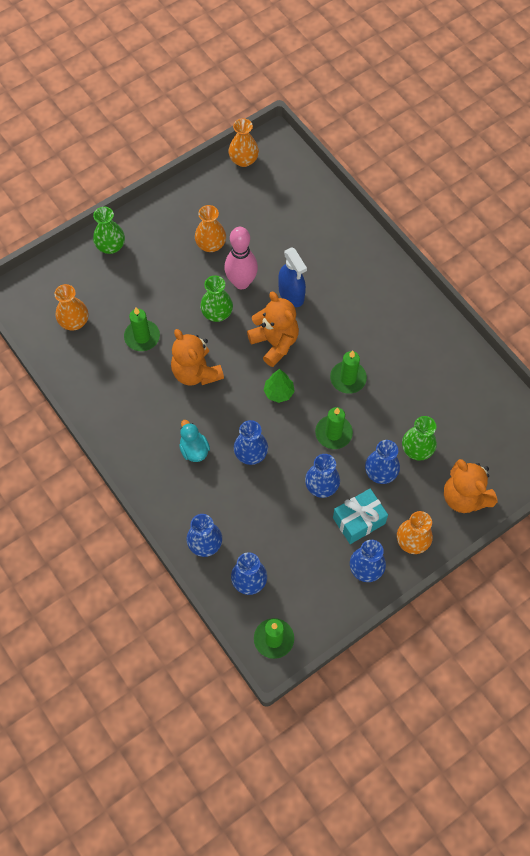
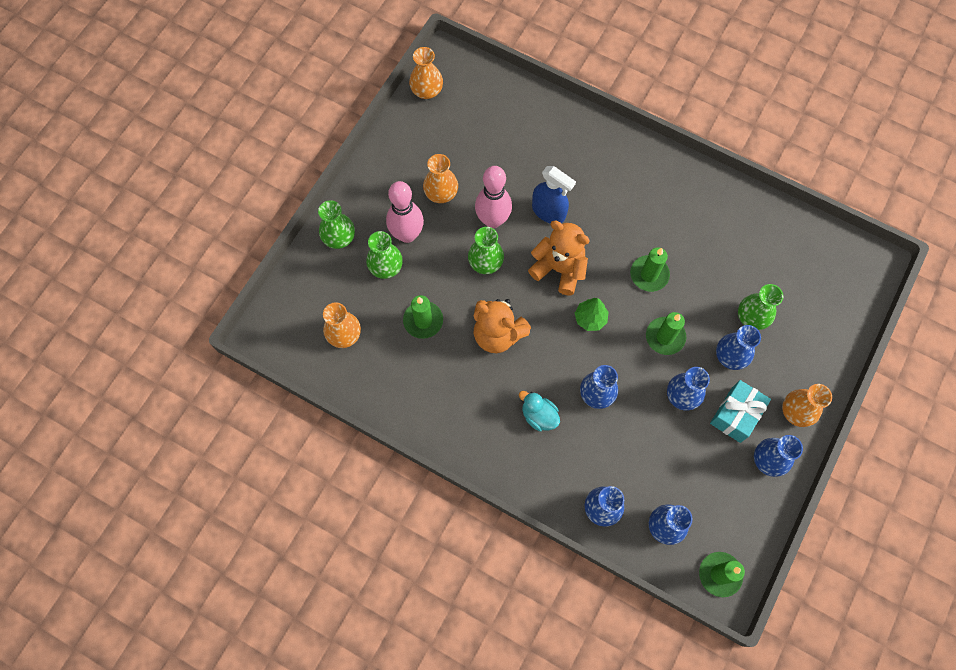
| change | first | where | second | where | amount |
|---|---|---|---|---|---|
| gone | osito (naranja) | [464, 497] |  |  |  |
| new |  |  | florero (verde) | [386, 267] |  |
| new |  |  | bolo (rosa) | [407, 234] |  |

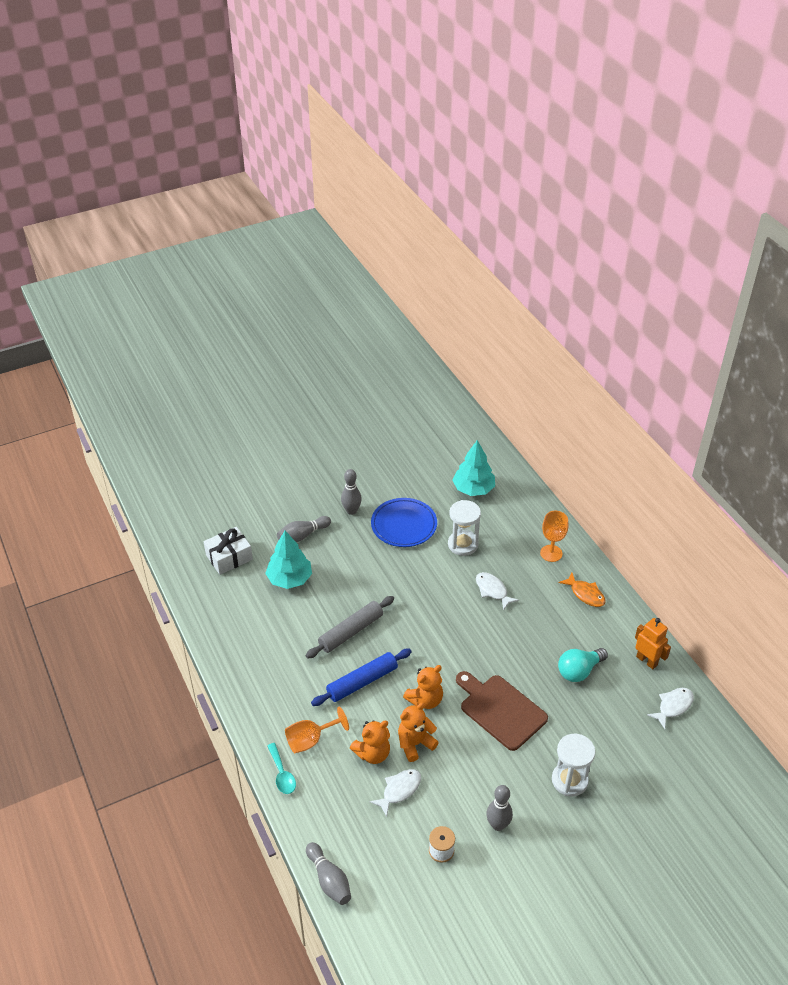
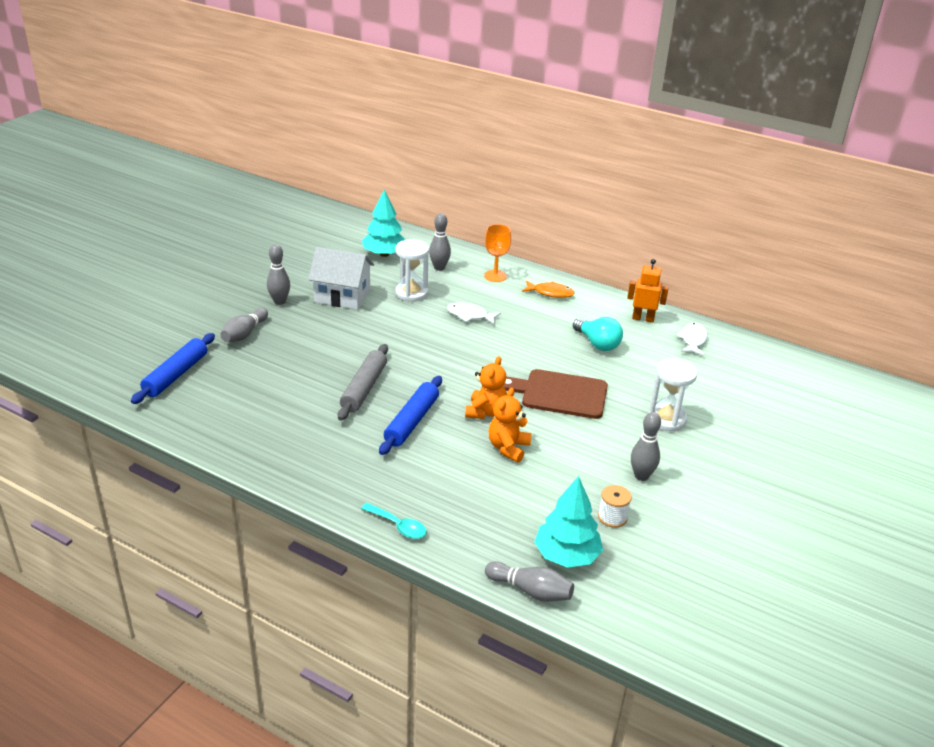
| change | first | where | second | where | amount |
|---|---|---|---|---|---|
| swapped | regalo (blanco) | [229, 557] | rodillo (azul) | [176, 375] |  |
| shifted | árbol (turquesa) | [289, 579] |  | [566, 555] |  |
| gone | copa (naranja) | [310, 740] |  |  |  |
| gone | osito (naranja) | [373, 753] |  |  |  |
| gone | pez (blanco) | [399, 790] |  |  |  |
| swapped | plato (azul) | [404, 525] | casa (blanco) | [342, 296] |  |
| rotated | bombilla (turquesa) | [579, 671] |  | [597, 344] | 60 degrees counterclockwise |
| new |  |  | bolo (gris) | [439, 268] |  |

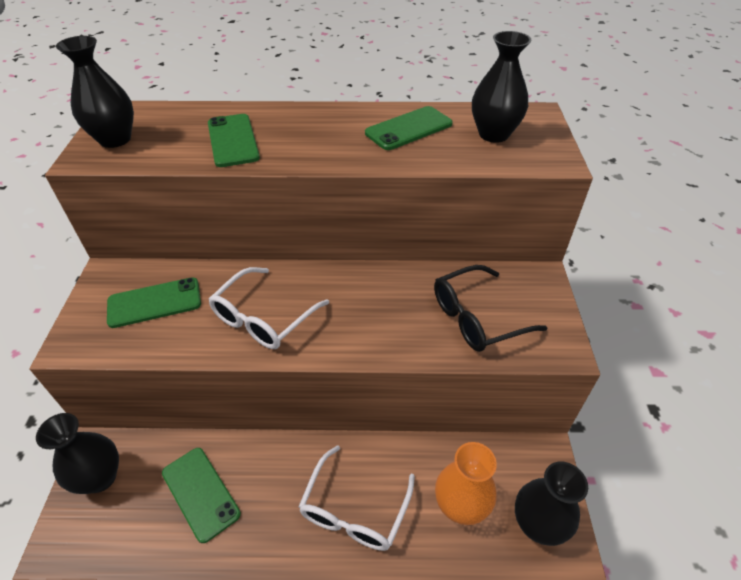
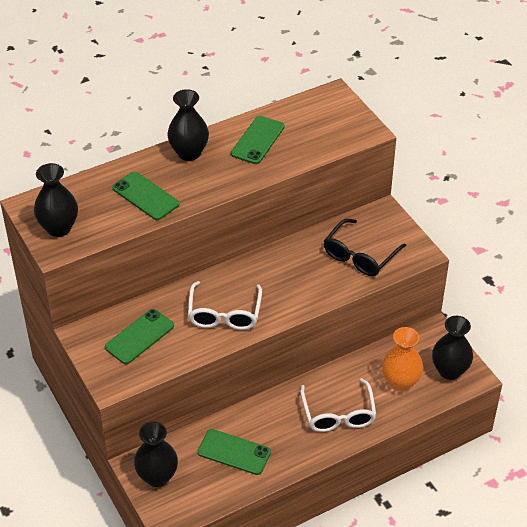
| change | first | where | second | where | amount |
|---|---|---|---|---|---|
| shifted | florero (negro) | [493, 134] |  | [189, 153] |  |

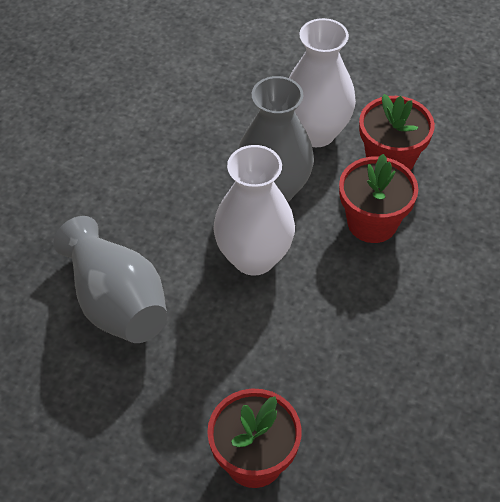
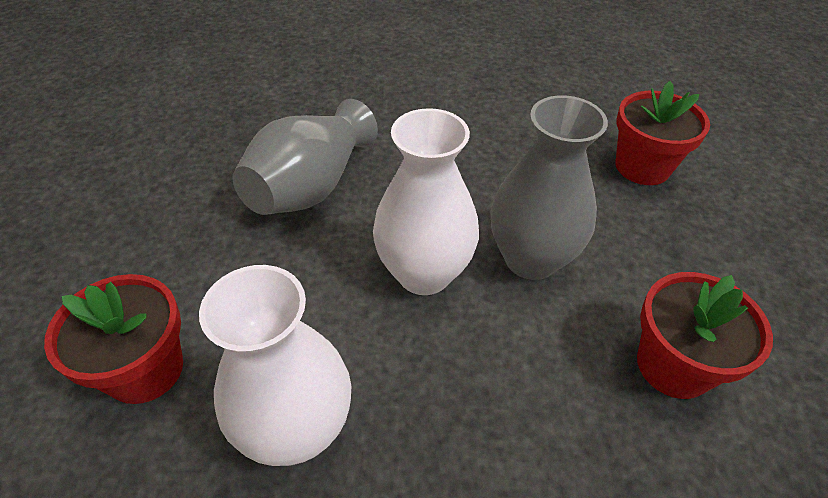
| change | first | where | second | where | amount |
|---|---|---|---|---|---|
| shifted | florero (blanco) | [315, 132] |  | [297, 429] |  |
| shifted | maceta (rojo) | [372, 223] |  | [642, 167] |  |

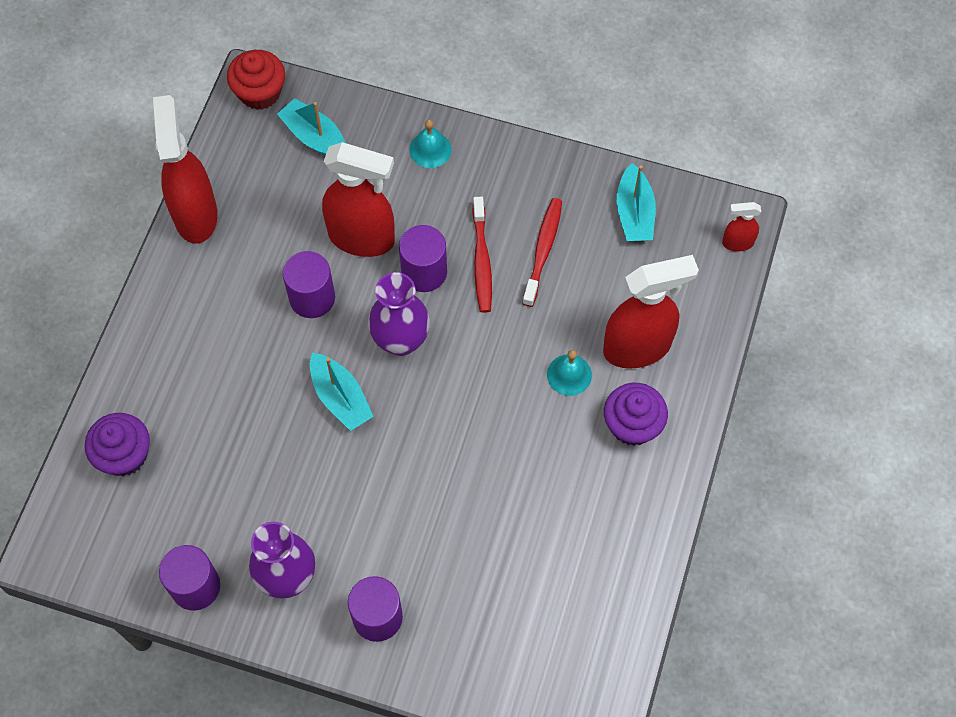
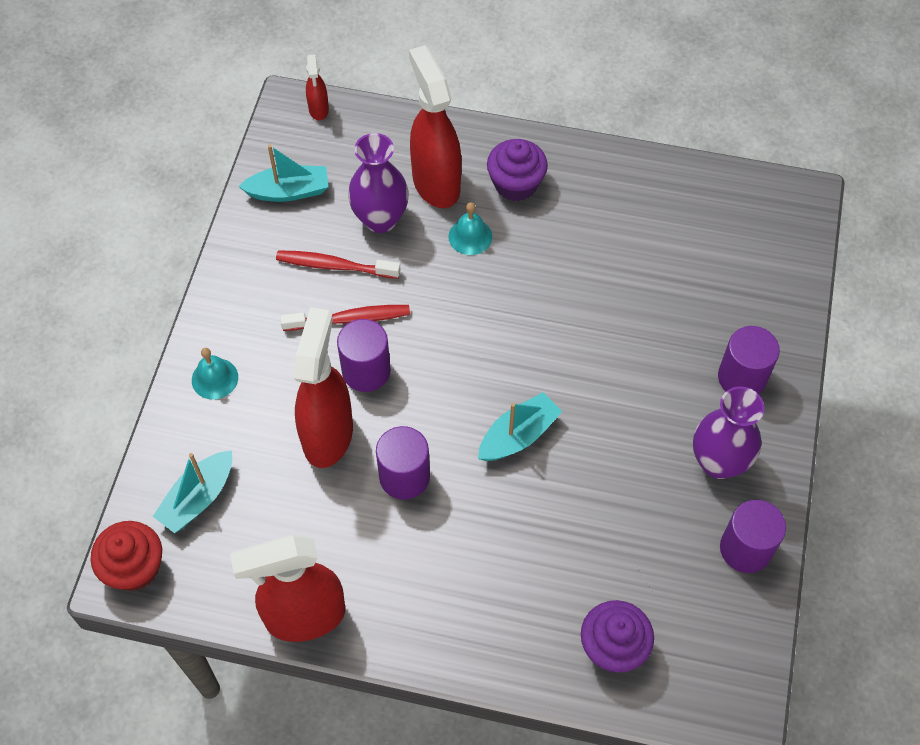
| change | first | where | second | where | amount |
|---|---|---|---|---|---|
| shifted | florero (morado) | [401, 340] |  | [380, 219] |  |

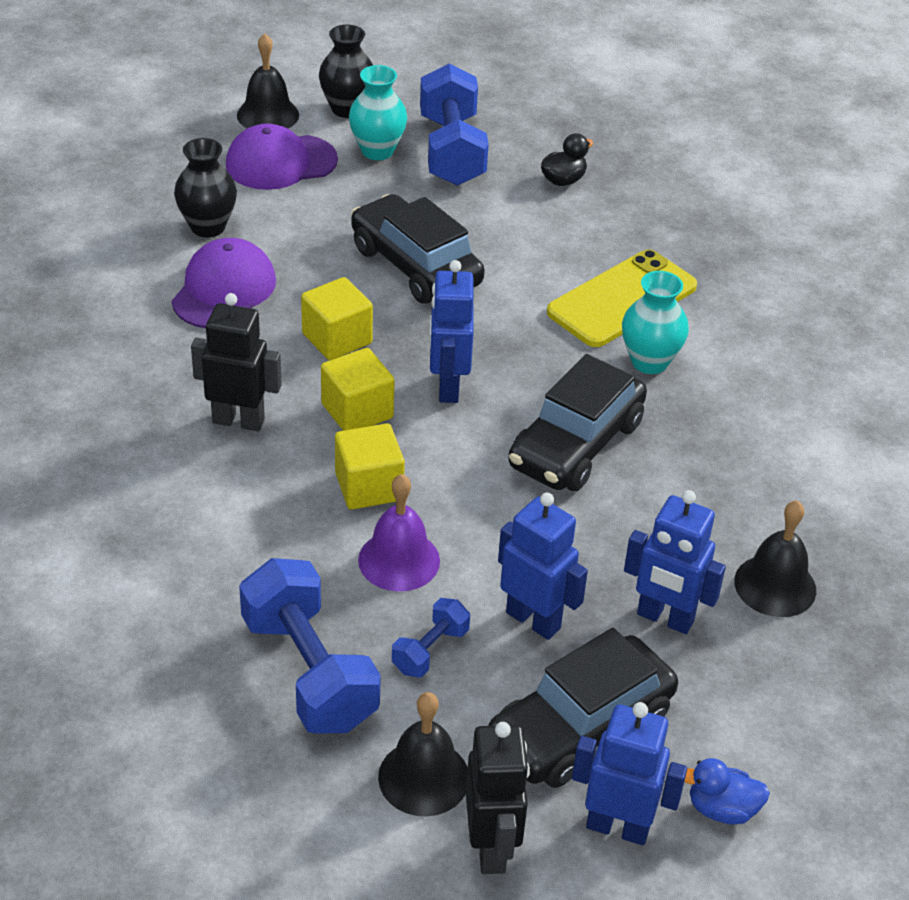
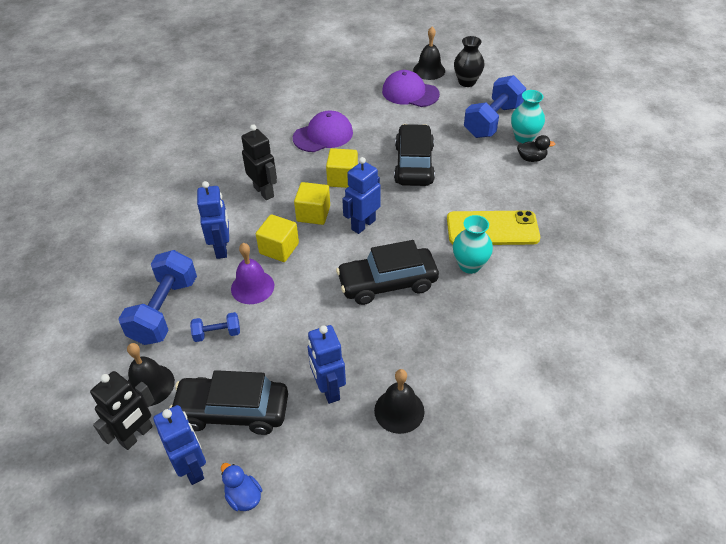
| change | first | where | second | where | amount |
|---|---|---|---|---|---|
| gone | florero (negro) | [208, 227] |  |  |  |
| shifted | florero (turquesa) | [377, 151] |  | [524, 137] |  |
| shifted | robot (azul) | [533, 620] |  | [222, 248] |  |

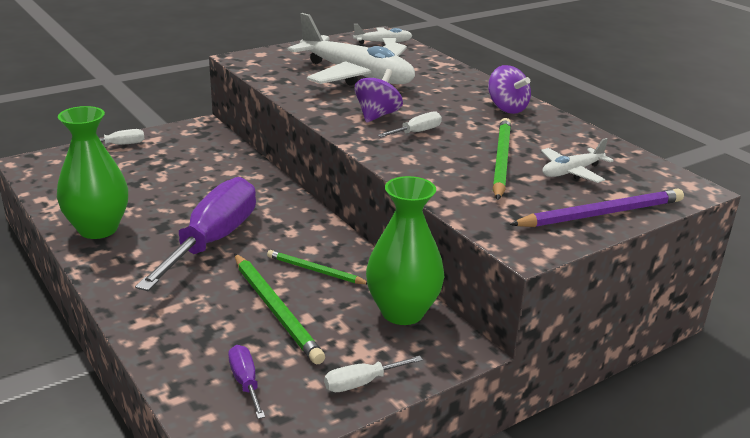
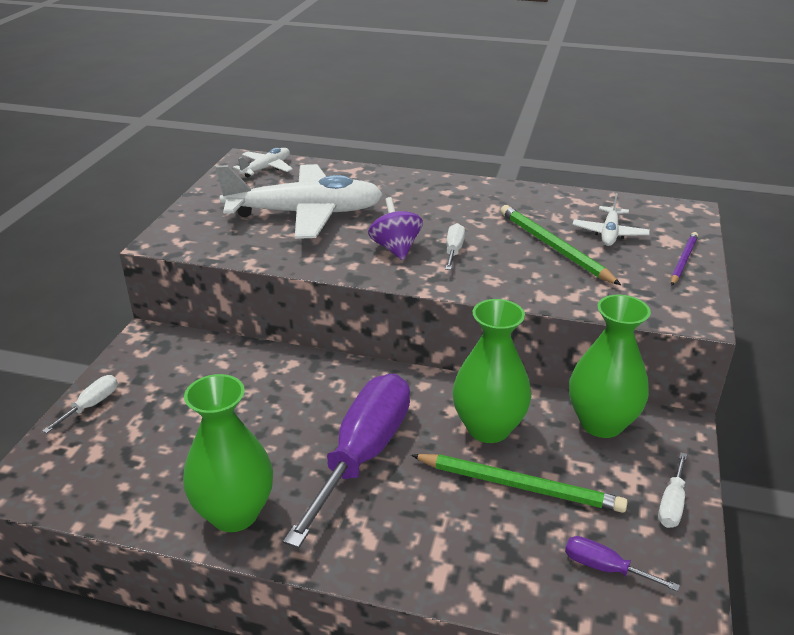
| change | first | where | second | where | amount |
|---|---|---|---|---|---|
| rotated | destornillador (morado) | [213, 241] |  | [363, 454] | 45 degrees clockwise |
| swapped | lápiz (verde) | [315, 270] | florero (verde) | [488, 428] |  |
| gone | peonza (morado) | [507, 108] |  |  |  |
| scaled | lápiz (morado) | [601, 214] |  | [683, 260] | x0.62 |

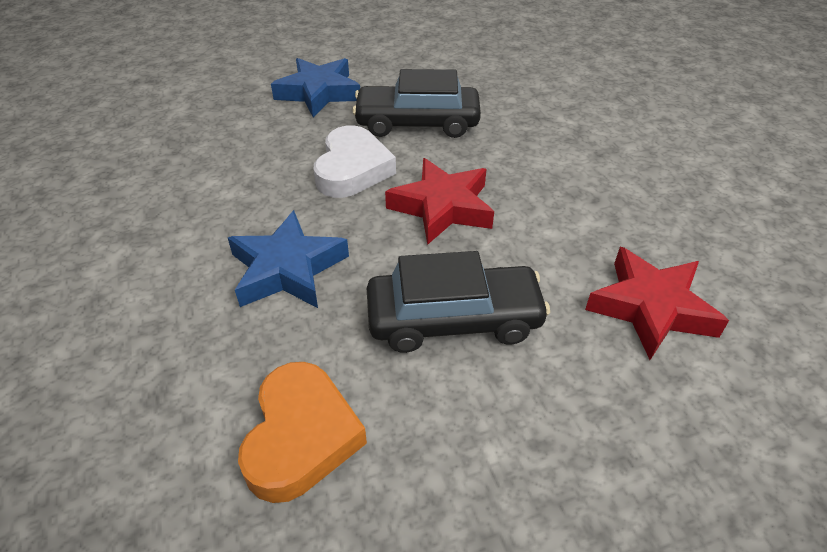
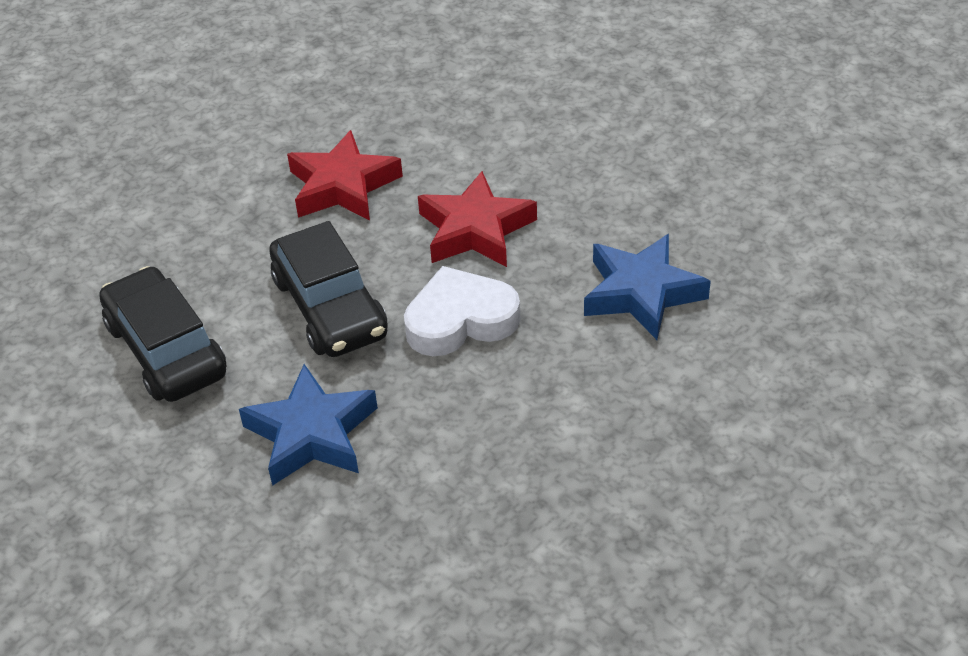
| change | first | where | second | where | amount |
|---|---|---|---|---|---|
| gone | corazón (naranja) | [301, 436] |  |  |  |
| shifted | coche (negro) | [454, 319] |  | [166, 349] |  |
| shifted | estrella (rojo) | [651, 308] |  | [343, 186] |  |

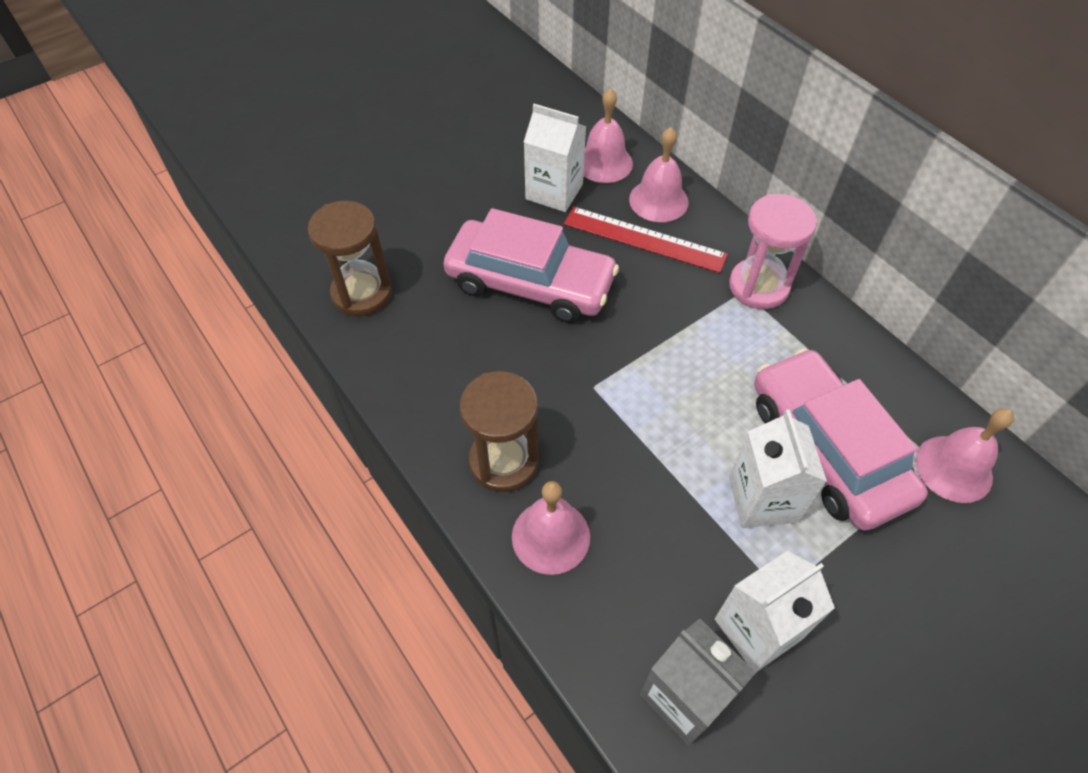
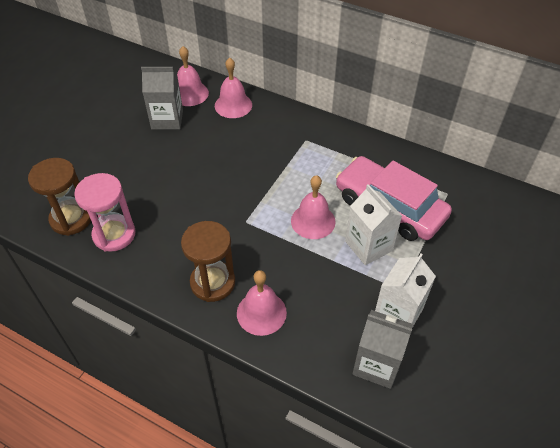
| change | first | where | second | where | amount |
|---|---|---|---|---|---|
| gone | coche (rosa) | [530, 283] |  |  |  |
| repainted | cartón de leche (blanco) | [554, 192] | cartón de leche (gris) | [167, 119] |  |
| gone | regla (rojo) | [644, 239] |  |  |  |
| shifted | reloj de arena (rosa) | [758, 286] |  | [114, 234] |  |
| shifted | campana (rosa) | [953, 468] |  | [313, 221] |  |

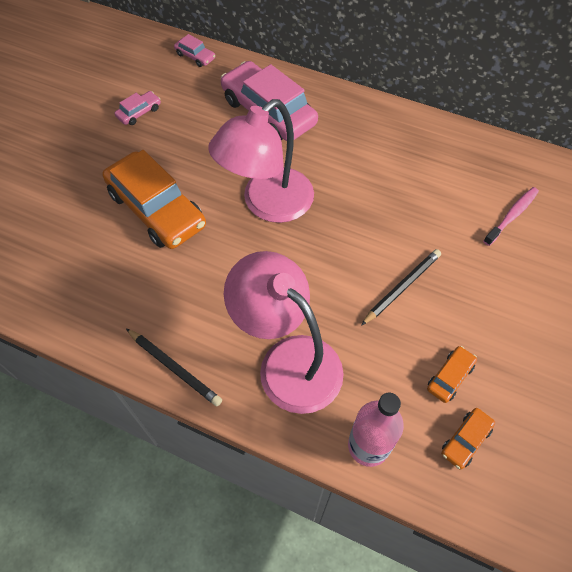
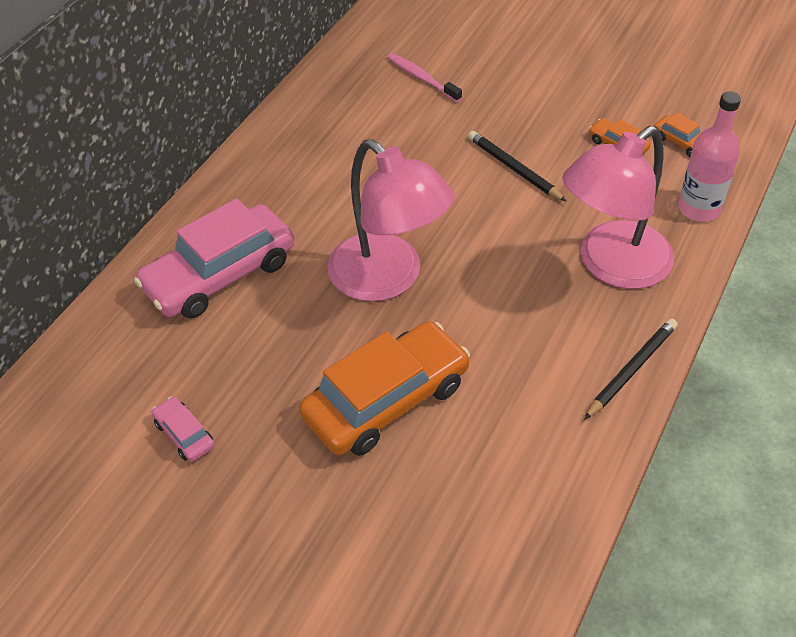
| change | first | where | second | where | amount |
|---|---|---|---|---|---|
| gone | coche (rosa) | [195, 56] |  |  |  |

